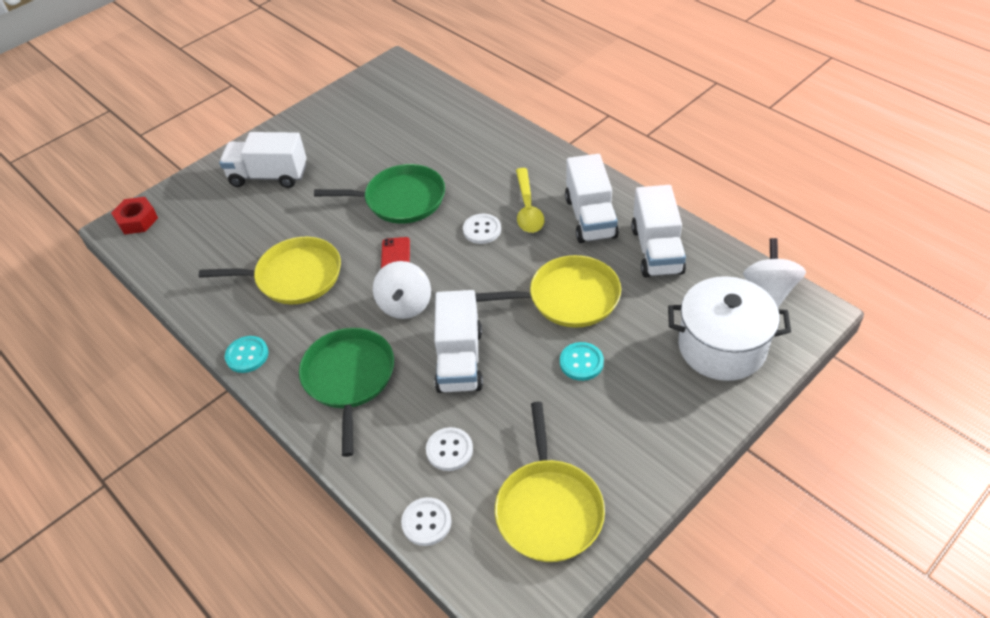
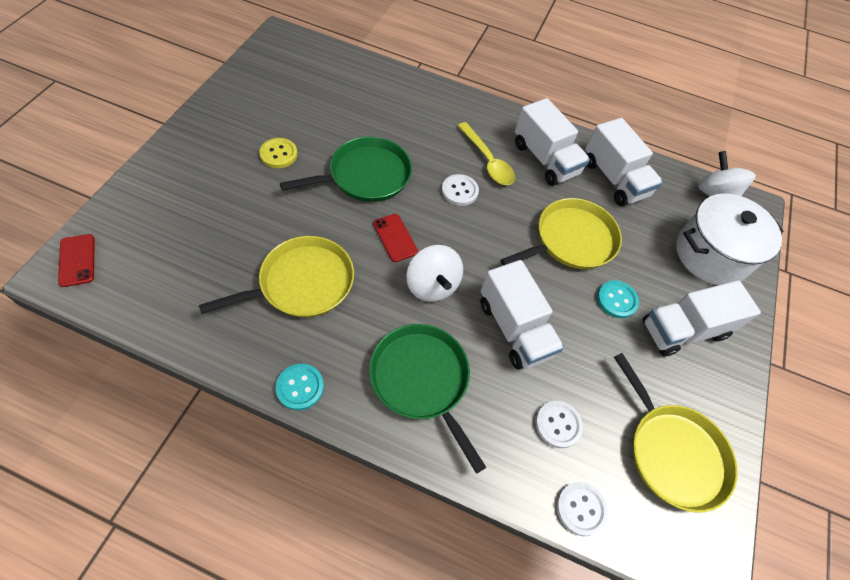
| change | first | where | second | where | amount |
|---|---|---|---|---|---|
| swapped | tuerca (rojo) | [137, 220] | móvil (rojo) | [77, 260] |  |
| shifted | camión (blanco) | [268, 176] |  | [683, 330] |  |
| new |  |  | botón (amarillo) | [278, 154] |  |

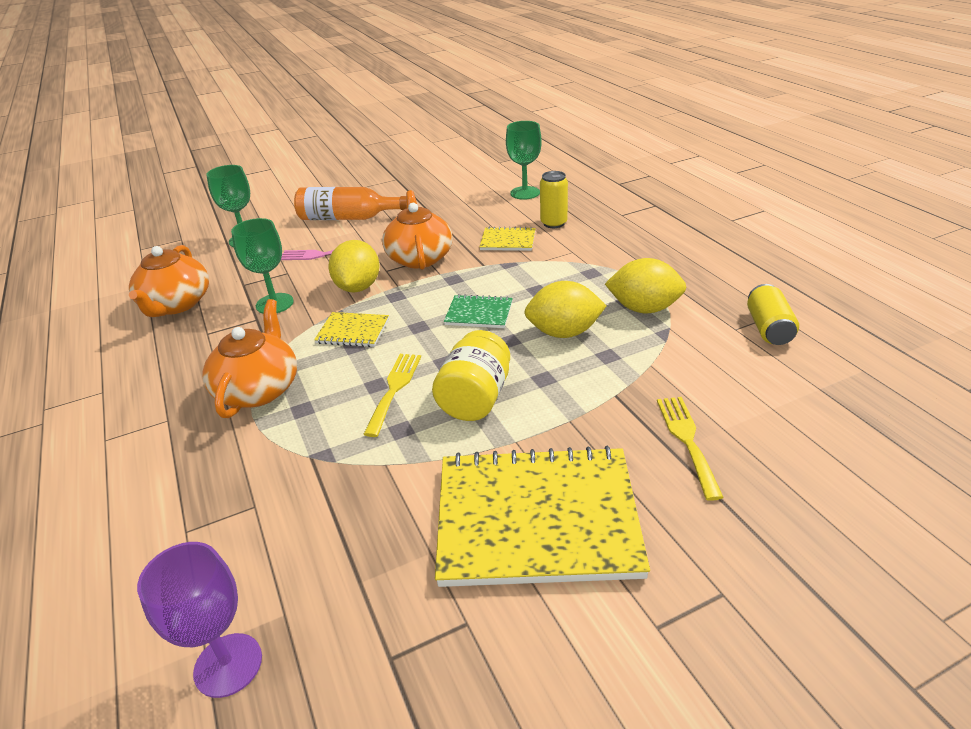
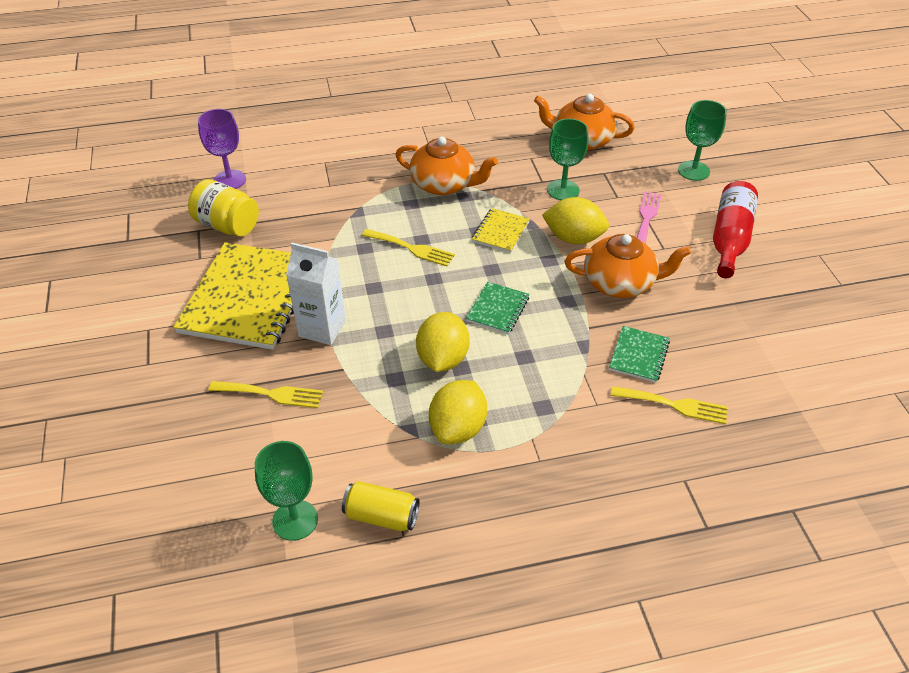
| change | first | where | second | where | amount |
|---|---|---|---|---|---|
| repainted | botella (naranja) | [348, 218] | botella (rojo) | [729, 239] |  |
| shifted | tarro (amarillo) | [475, 398] |  | [227, 225] |  |
| repainted | cuaderno (amarillo) | [508, 241] | cuaderno (verde) | [639, 355] |  |
| shifted | copa (verde) | [525, 193] |  | [295, 520] |  |
| swapped | lata (amarillo) | [553, 223] | tenedor (amarillo) | [674, 405] |  |
| new |  |  | cartón de leche (blanco) | [322, 328] |  |

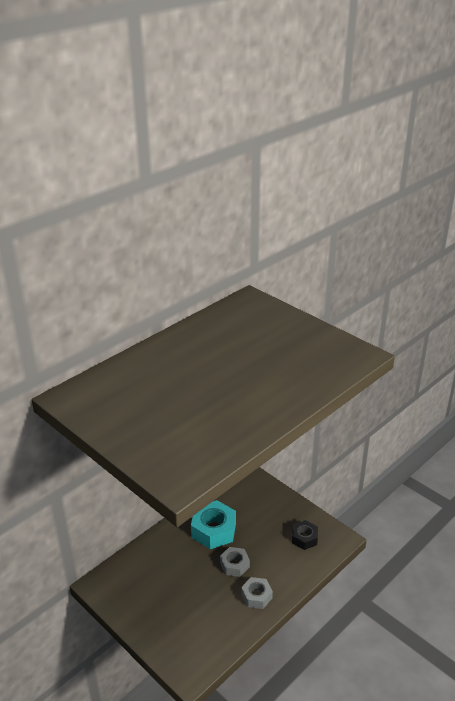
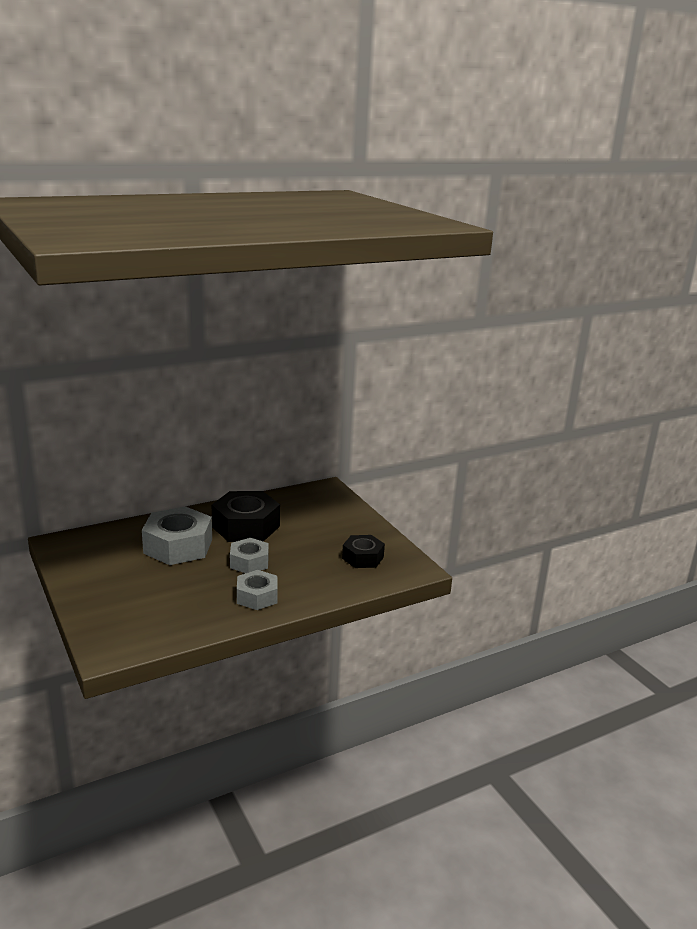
| change | first | where | second | where | amount |
|---|---|---|---|---|---|
| repainted | tuerca (turquesa) | [213, 530] | tuerca (negro) | [246, 526] |  |
| new |  |  | tuerca (gris) | [178, 546] |  |

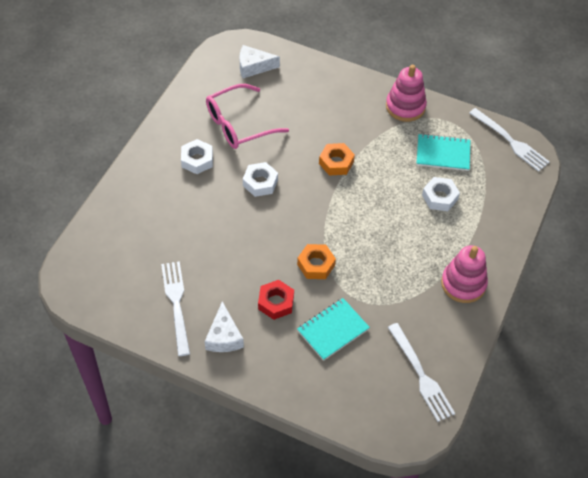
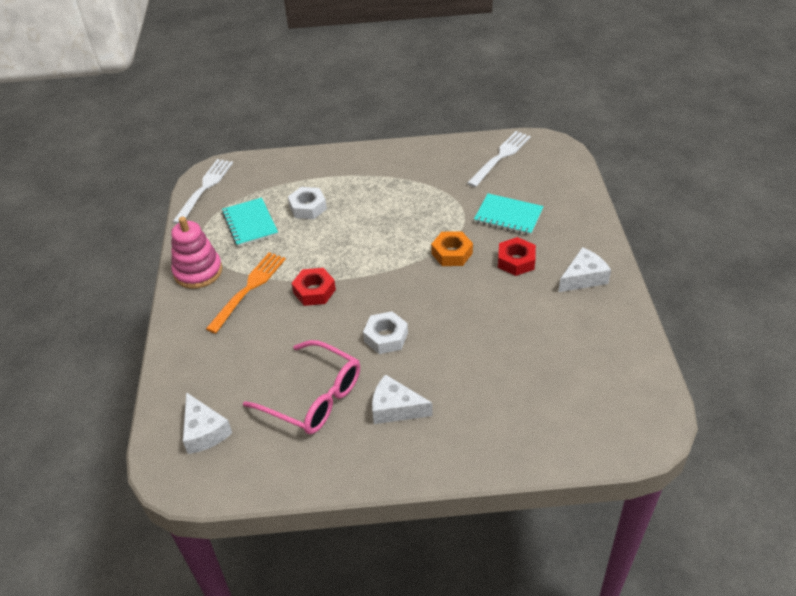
| change | first | where | second | where | amount |
|---|---|---|---|---|---|
| gone | tenedor (blanco) | [176, 304] |  |  |  |
| swapped | tuerca (blanco) | [197, 160] | queso (blanco) | [395, 408] |  |
| repainted | tuerca (naranja) | [336, 162] | tuerca (rojo) | [314, 291] |  |
| gone | juguete apilable (rosa) | [463, 284] |  |  |  |
| new |  |  | tenedor (naranja) | [248, 289] |  |

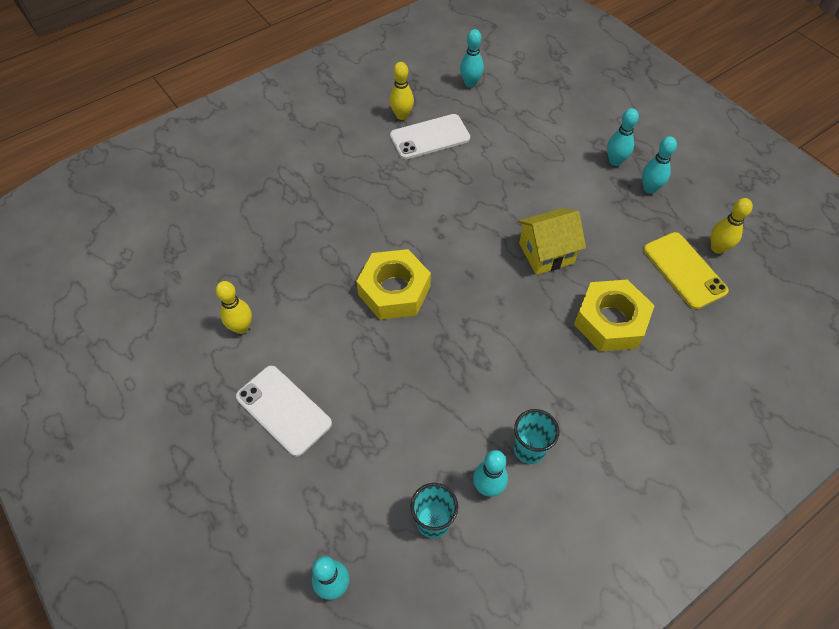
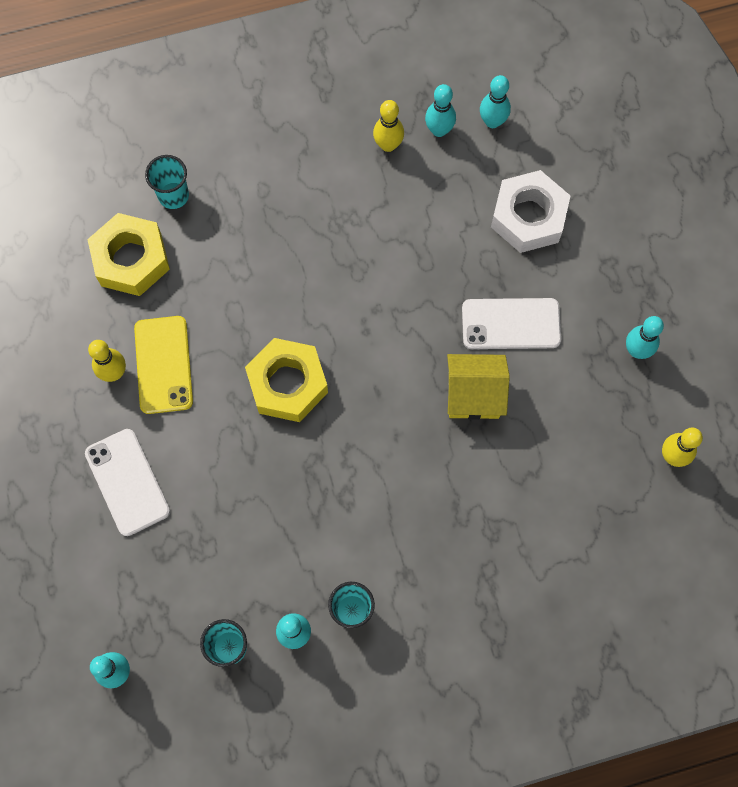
| change | first | where | second | where | amount |
|---|---|---|---|---|---|
| shifted | móvil (blanco) | [430, 137] |  | [511, 324] |  |
| shifted | tuerca (amarillo) | [610, 321] |  | [131, 259] |  |
| shifted | bolo (turquesa) | [615, 161] |  | [439, 130] |  |
| shifted | móvil (amarillo) | [684, 270] |  | [163, 365] |  |
| new |  |  | vaso (turquesa) | [173, 195] |  |
| new |  |  | tuerca (blanco) | [528, 217] |  |

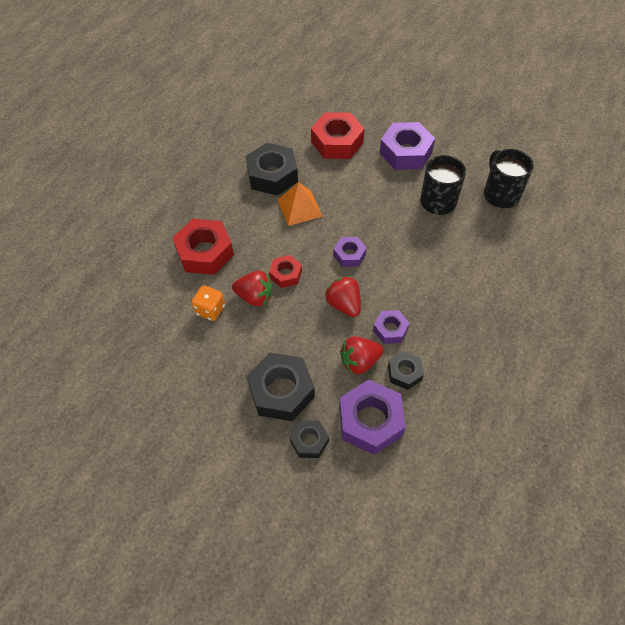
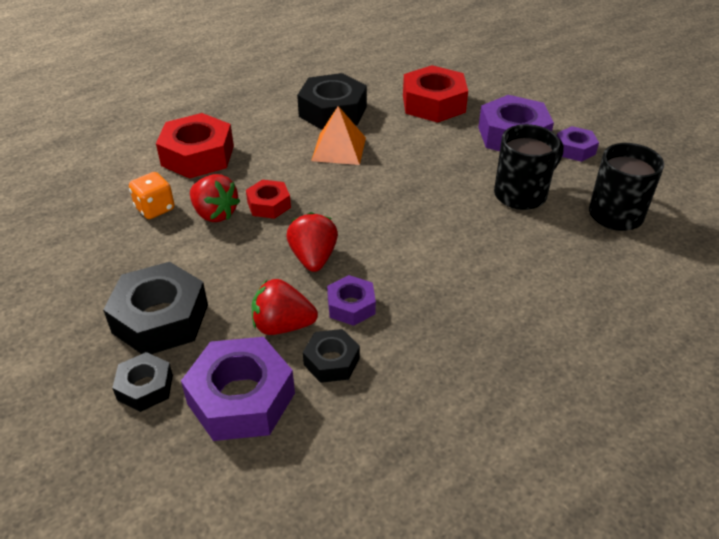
| change | first | where | second | where | amount |
|---|---|---|---|---|---|
| shifted | tuerca (morado) | [349, 255] |  | [575, 149] |  |

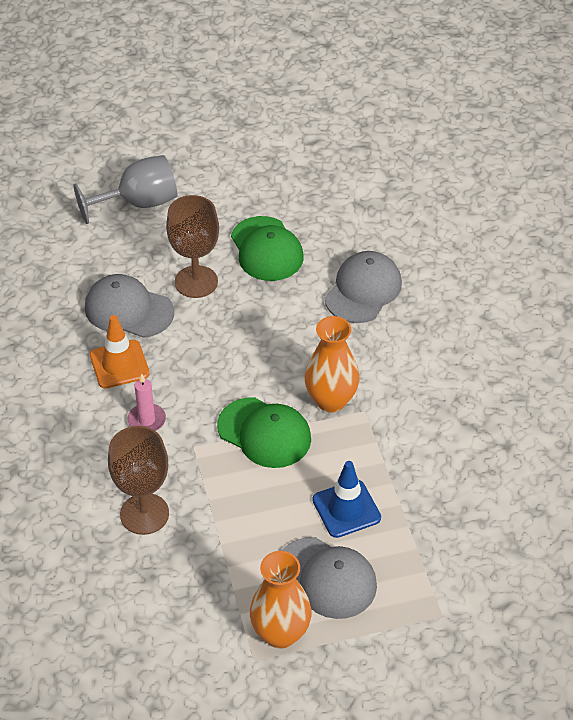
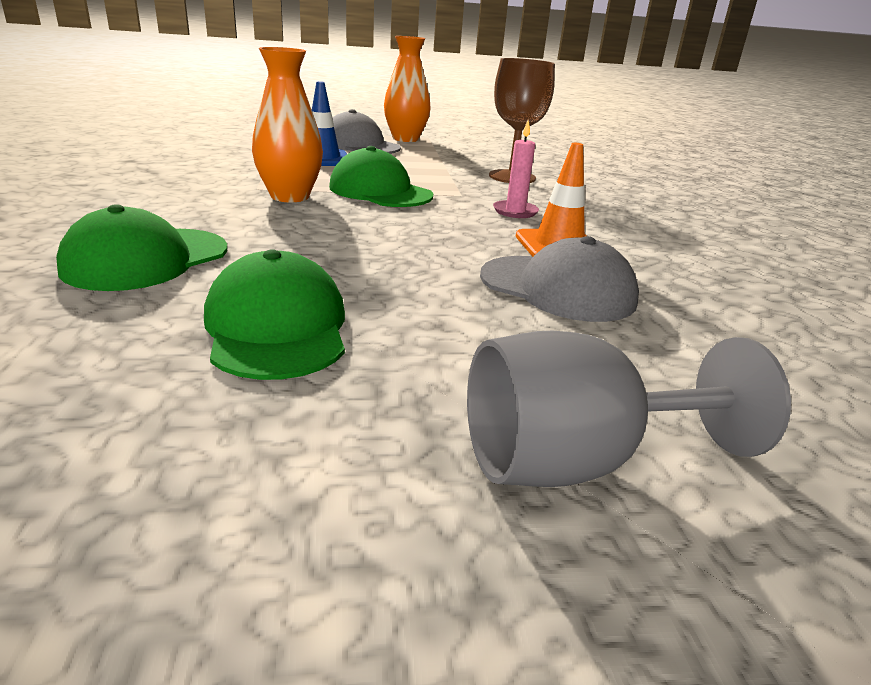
| change | first | where | second | where | amount |
|---|---|---|---|---|---|
| gone | copa (marrón) | [196, 282] |  |  |  |
| repainted | gorra (gris) | [363, 290] | gorra (verde) | [146, 259] |  |

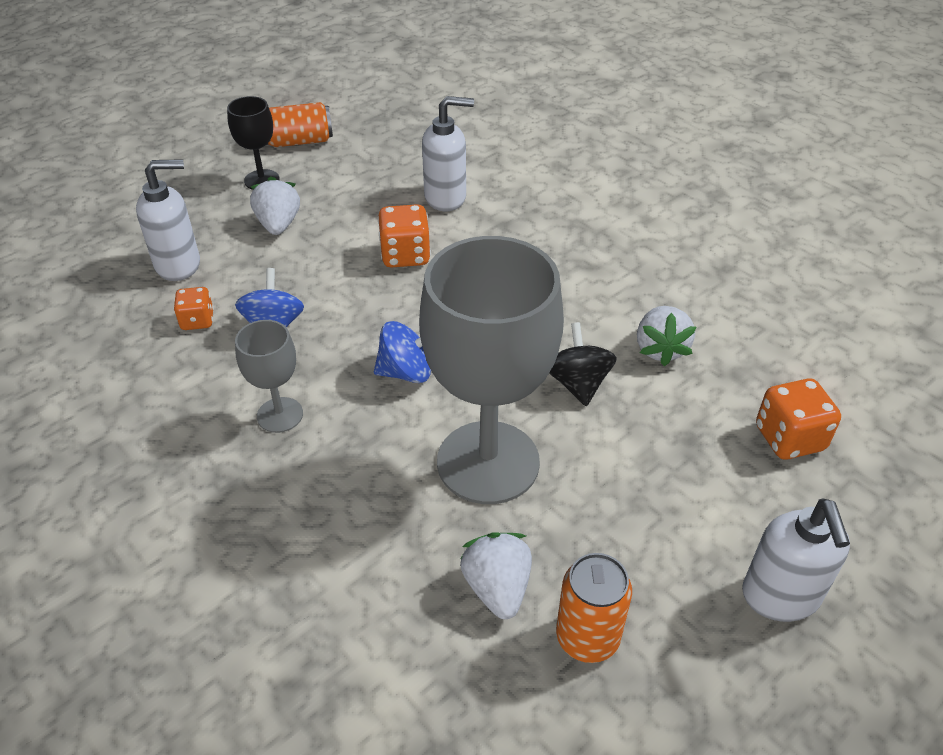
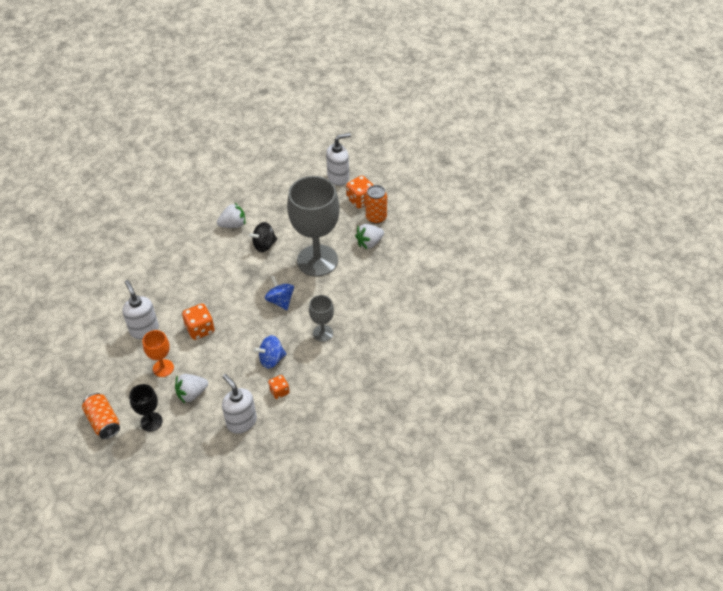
| change | first | where | second | where | amount |
|---|---|---|---|---|---|
| shifted | dado (naranja) | [789, 438] |  | [360, 200] |  |
| new |  |  | copa (naranja) | [163, 368] |  |

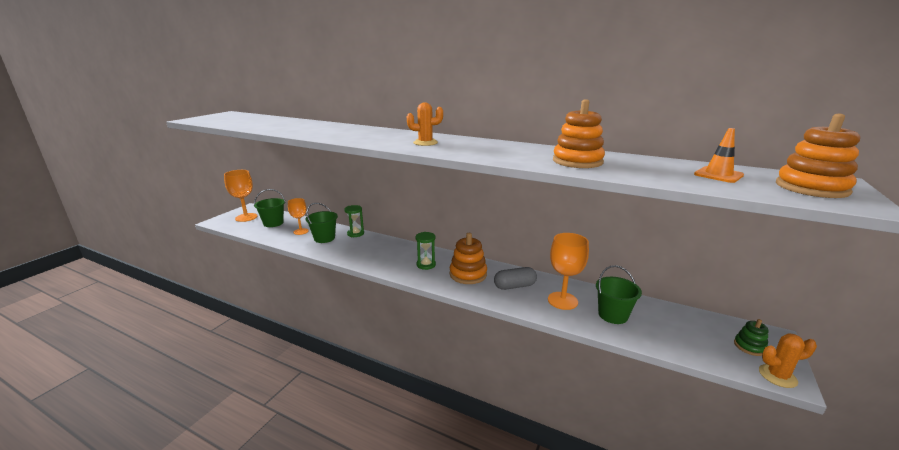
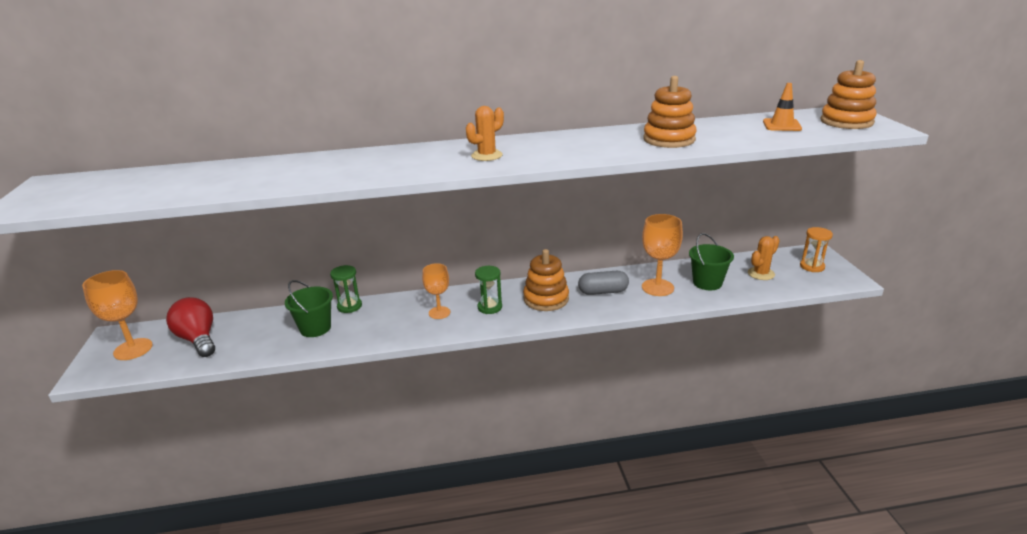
| change | first | where | second | where | amount |
|---|---|---|---|---|---|
| swapped | balde (verde) | [273, 223] | bombilla (rojo) | [198, 339] |  |
| shifted | copa (naranja) | [301, 231] |  | [439, 313] |  |
| rotated | cápsula (gris) | [514, 286] |  | [603, 292] | 45 degrees clockwise |
| swapped | juguete apilable (verde) | [749, 346] | reloj de arena (naranja) | [812, 266] |  |
| shifted | cactus (naranja) | [777, 376] |  | [761, 274] |  |

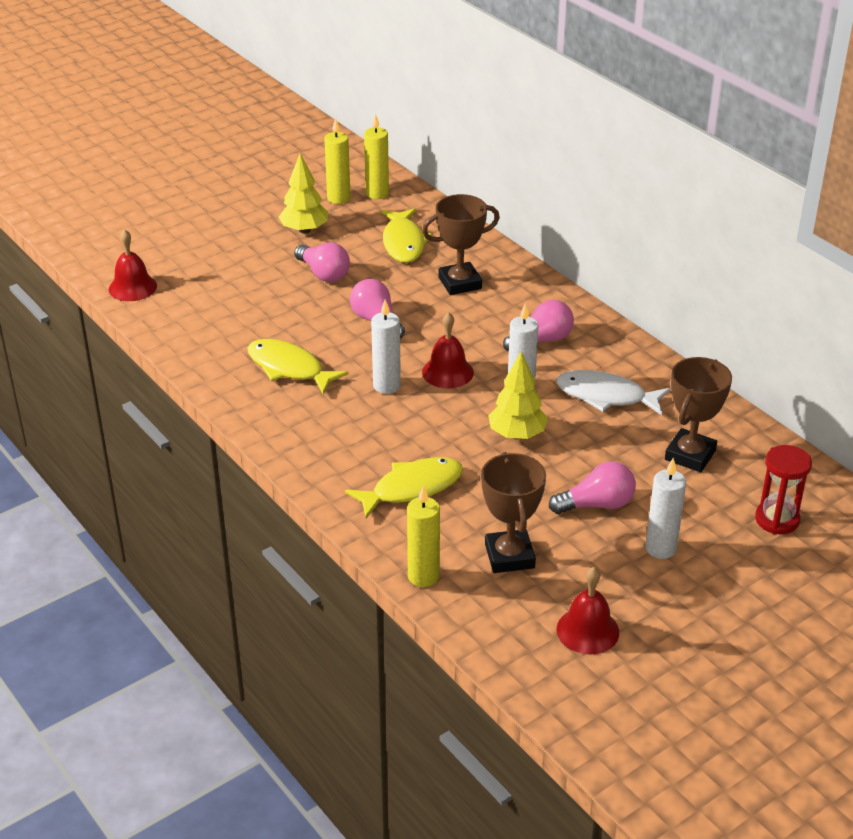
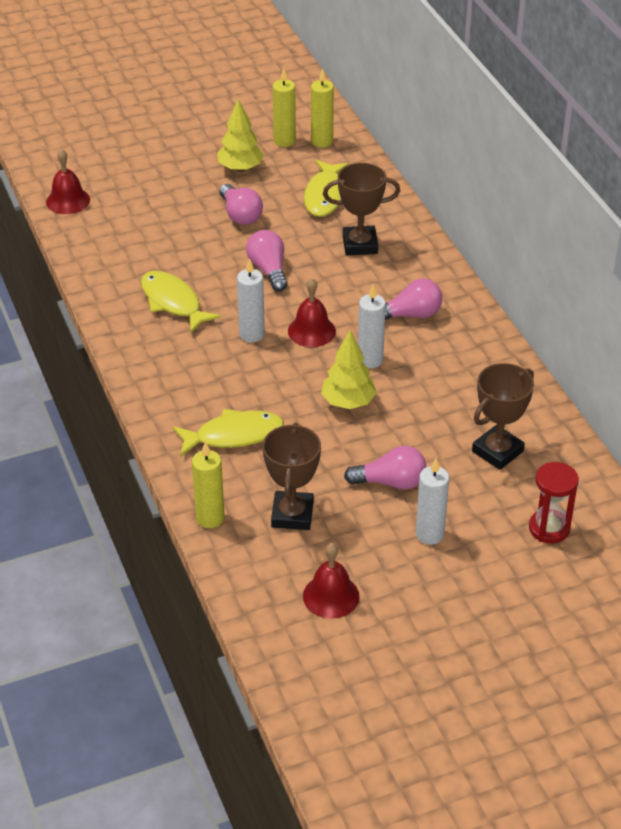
| change | first | where | second | where | amount |
|---|---|---|---|---|---|
| gone | pez (blanco) | [606, 396] |  |  |  |

